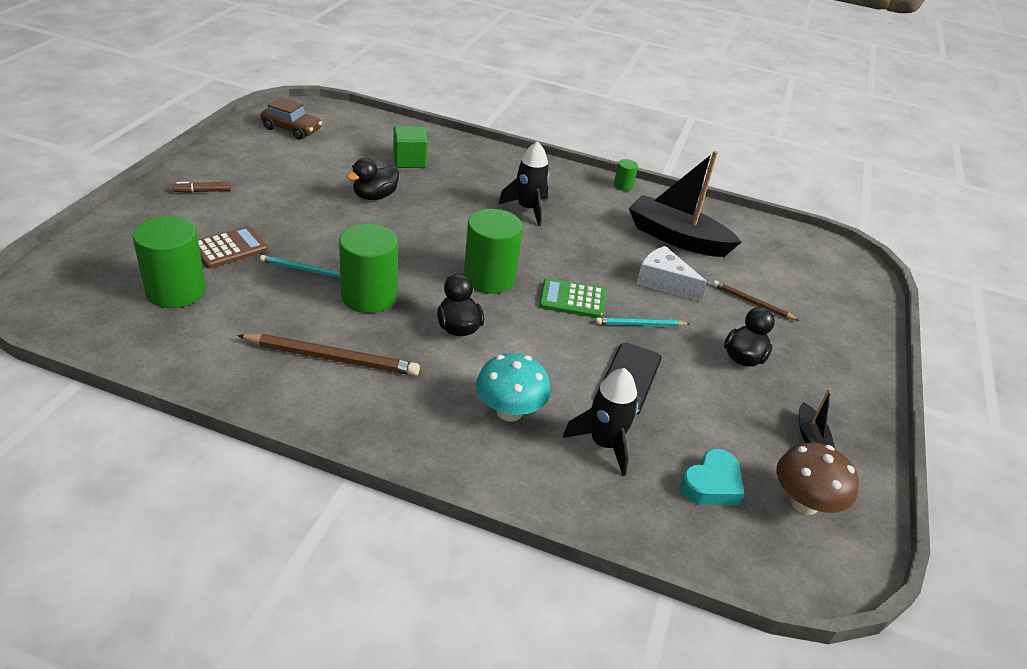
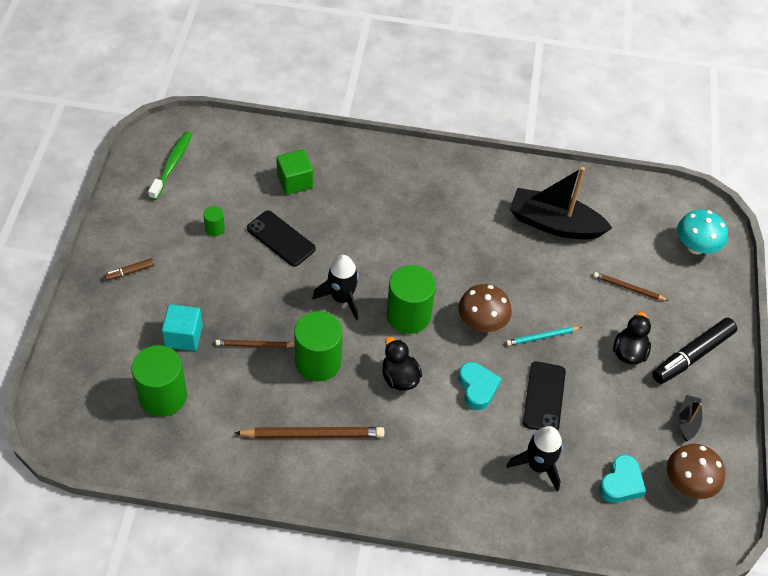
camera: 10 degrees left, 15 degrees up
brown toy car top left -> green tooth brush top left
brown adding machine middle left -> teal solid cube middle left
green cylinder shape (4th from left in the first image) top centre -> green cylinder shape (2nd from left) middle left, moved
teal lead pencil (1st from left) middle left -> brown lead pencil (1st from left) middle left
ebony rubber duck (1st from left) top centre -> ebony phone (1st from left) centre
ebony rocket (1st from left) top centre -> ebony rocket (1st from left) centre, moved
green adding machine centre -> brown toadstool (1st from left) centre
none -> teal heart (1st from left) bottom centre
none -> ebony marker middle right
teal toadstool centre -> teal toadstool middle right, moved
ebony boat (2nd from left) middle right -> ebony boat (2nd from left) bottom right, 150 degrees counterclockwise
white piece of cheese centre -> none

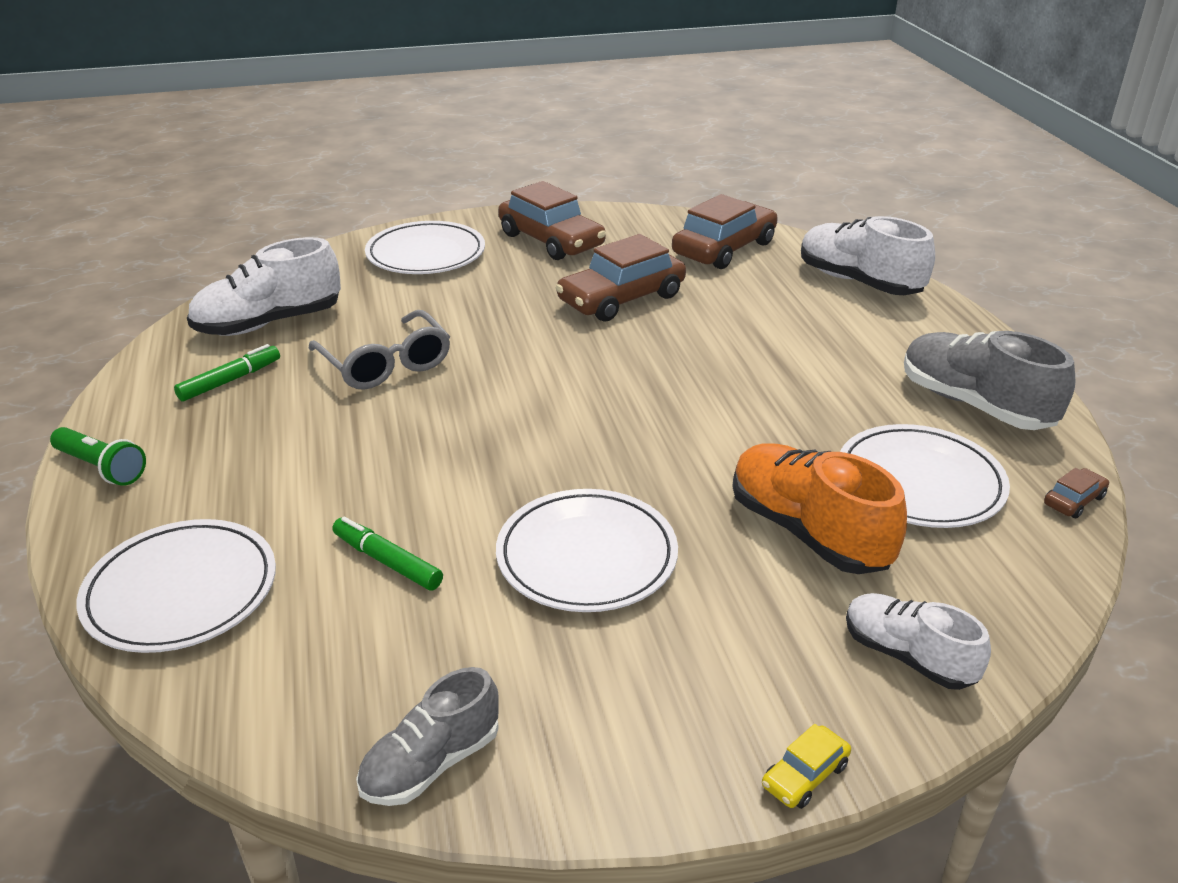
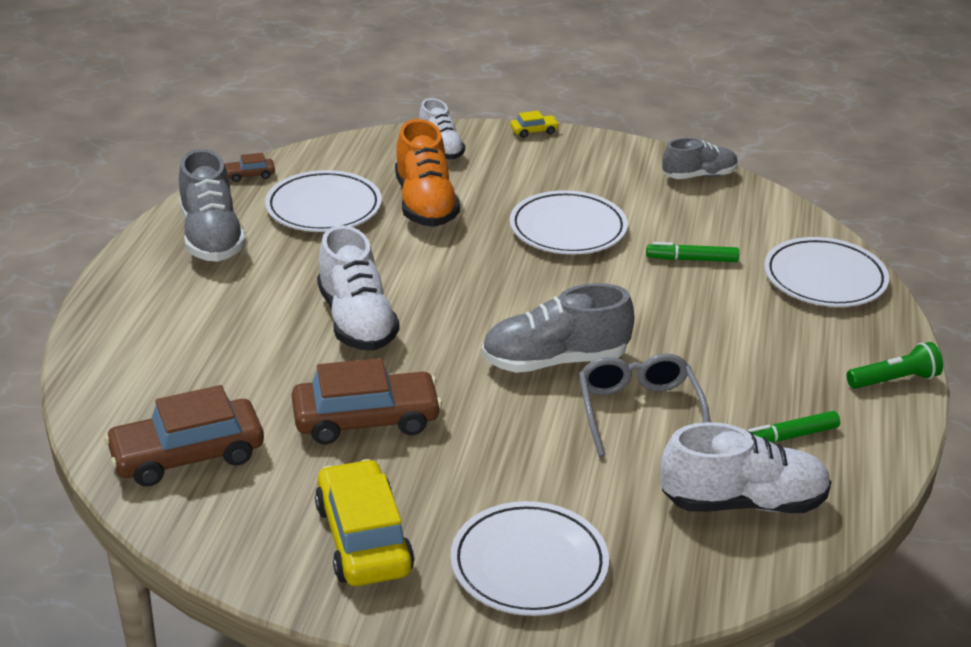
camera: 155 degrees left, 0 degrees up
brown toy car (1st from left) top centre -> golden toy car (1st from left) bottom centre
white shoe (2nd from left in the first image) top right -> white shoe (1st from left) centre, moved
none -> gray shoe (2nd from left) centre
green marker (2nd from left in the first image) middle left -> green marker (1st from left) middle right, 120 degrees clockwise
green flashlight middle left -> green flashlight middle right, 105 degrees clockwise

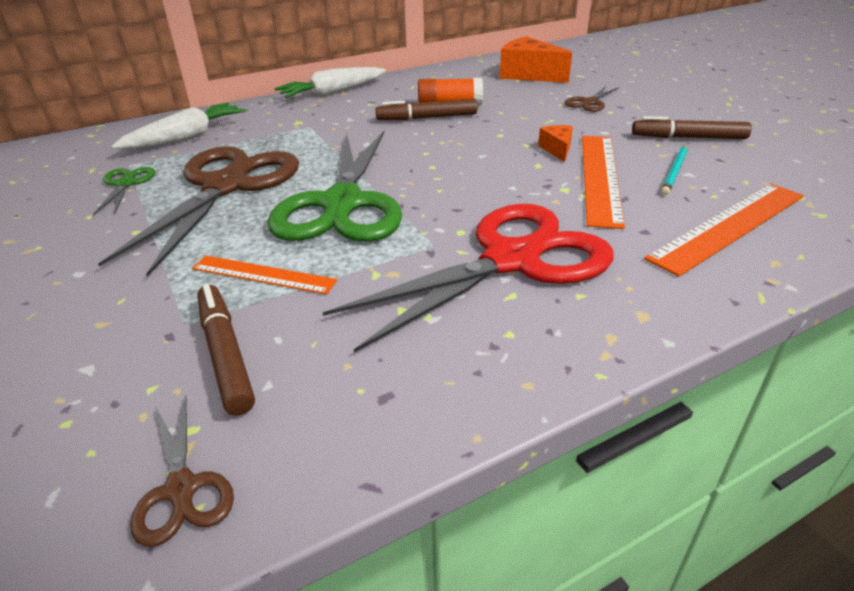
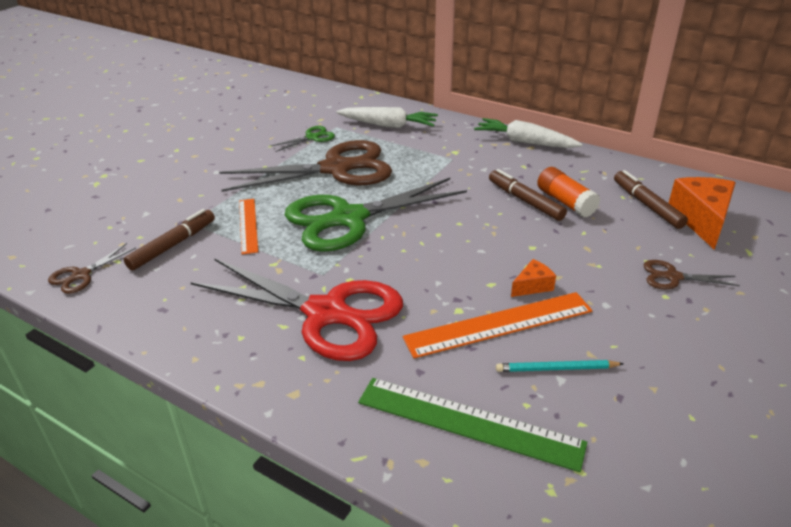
camera: 60 degrees right, 0 degrees up
bright orange measuring stick (3rd from left) middle right -> green measuring stick bottom centre
brown marker (3rd from left) top right -> brown marker (3rd from left) middle right, moved

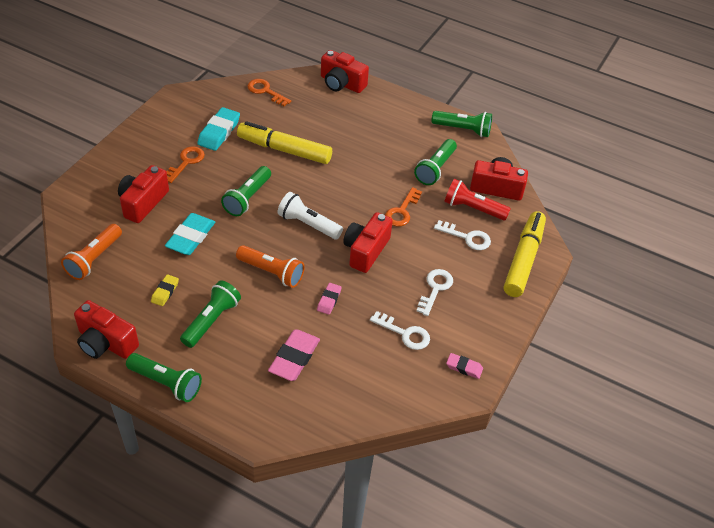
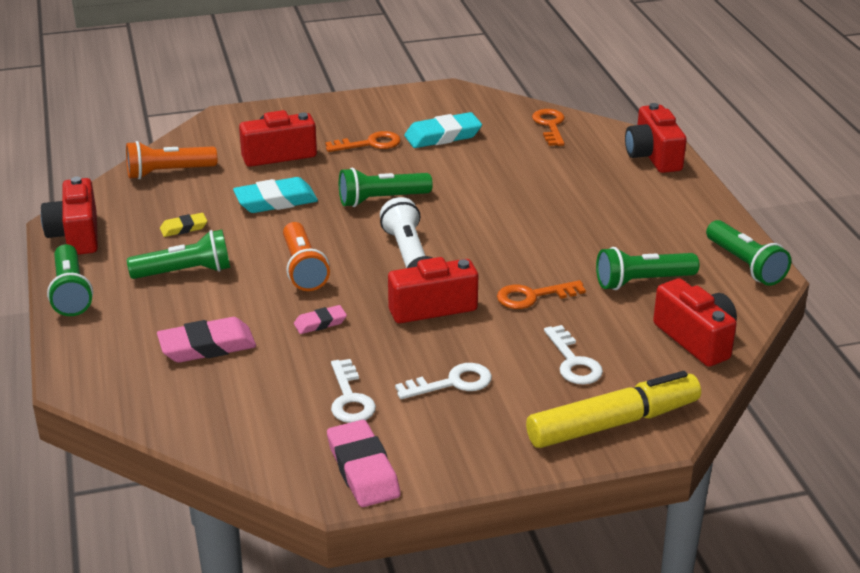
camera: 50 degrees right, 15 degrees down
rose-pink eraser (3rd from left) bottom centre, x1.80
golden marker (1st from left) top centre -> none
red flashlight middle right -> none

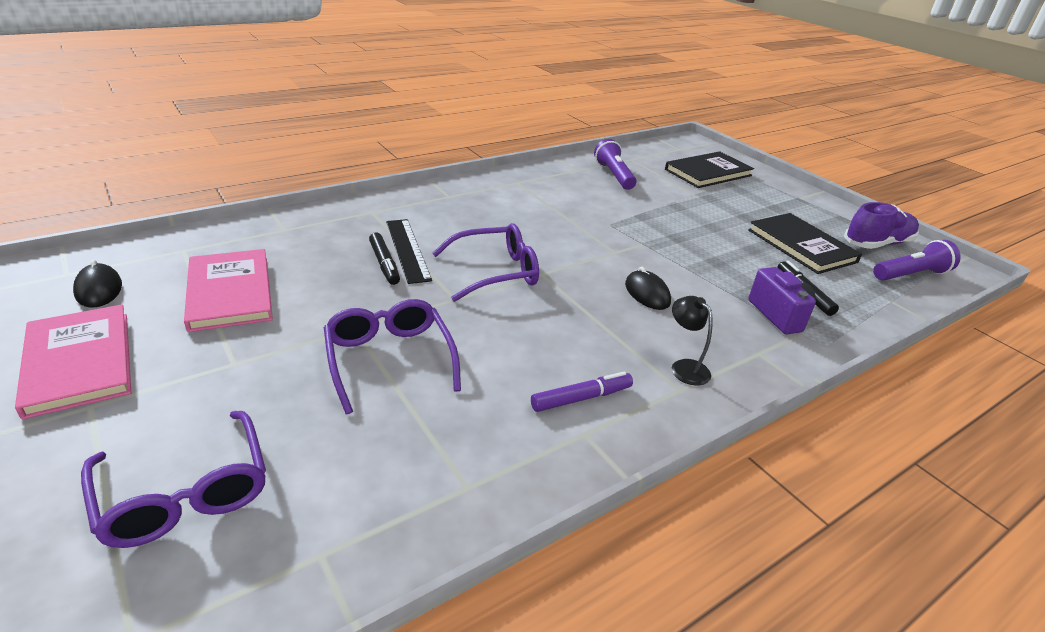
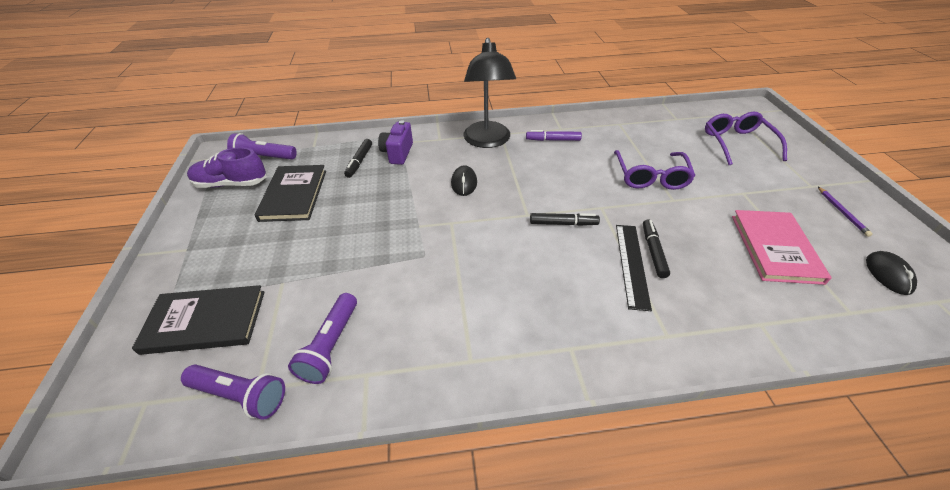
camera: 150 degrees left, 10 degrees up
none -> violet flashlight (1st from left) bottom left
ebony lamp centre -> ebony lamp top centre, x2.27
violet spectacles (3rd from left) centre -> ebony marker (2nd from left) centre
rose-pink hardcover (1st from left) middle left -> violet lead pencil middle right

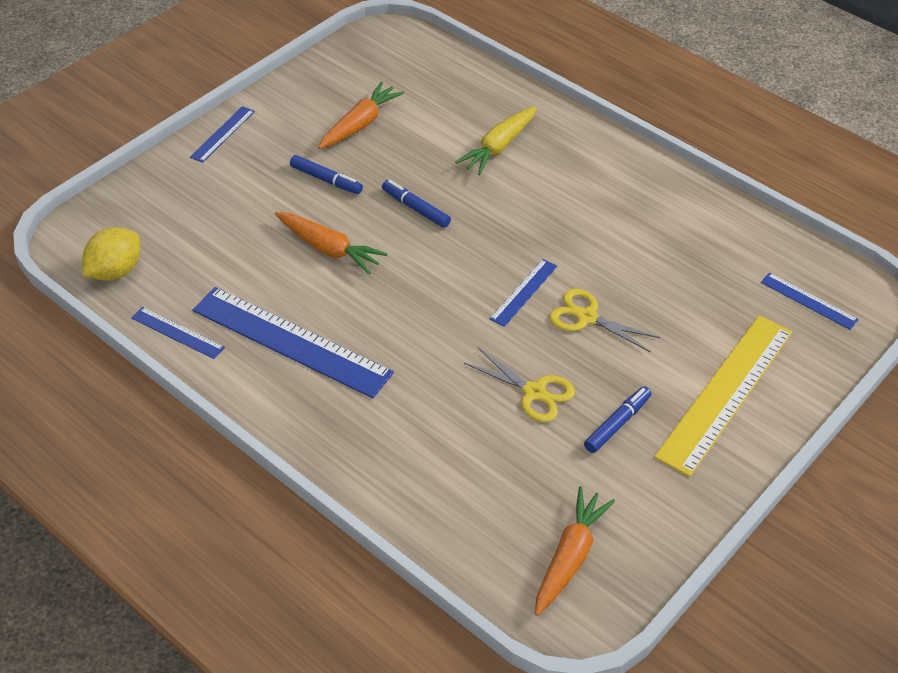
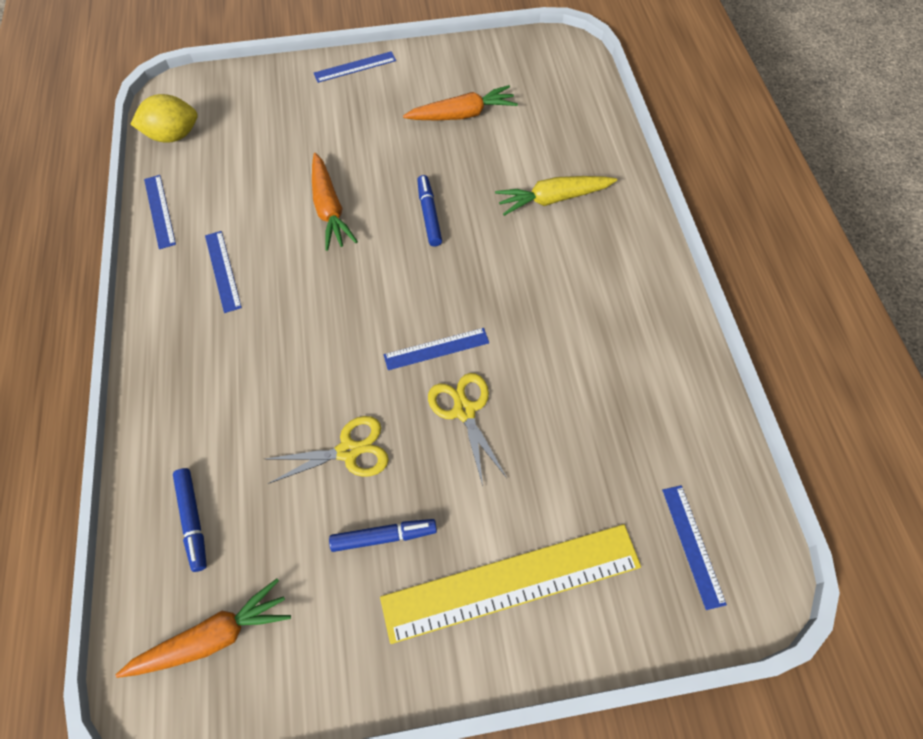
camera: 40 degrees right, 15 degrees up
cobalt marker (1st from left) top centre -> cobalt marker (1st from left) bottom left, moved
cobalt measuring stick (3rd from left in the first image) middle left -> cobalt measuring stick (2nd from left) middle left, x0.48
golden pair of scissors (1st from left) centre, 90 degrees counterclockwise

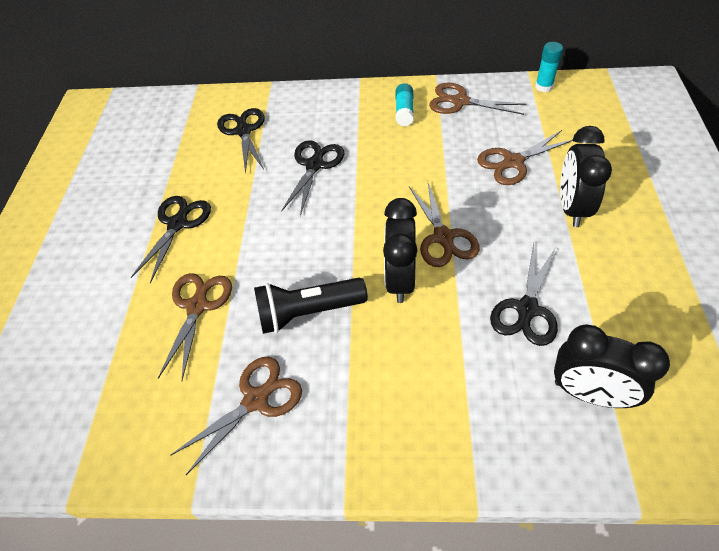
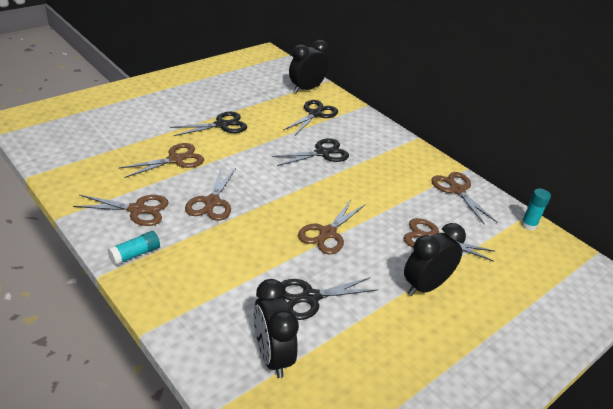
camera: 40 degrees right, 15 degrees down
teal glue stick (1st from left) top centre -> teal glue stick (1st from left) middle left, moved
ebony flashlight centre -> brown pair of scissors (3rd from left) centre
ebony alarm clock (1st from left in the first image) centre -> ebony alarm clock (2nd from left) top centre, moved

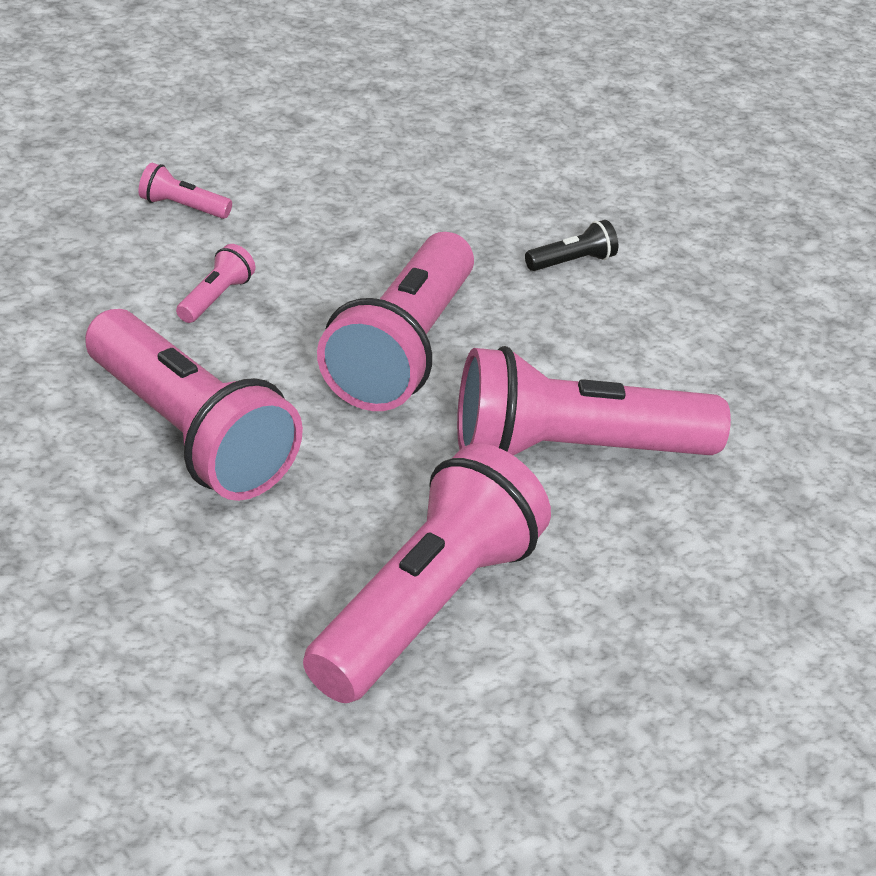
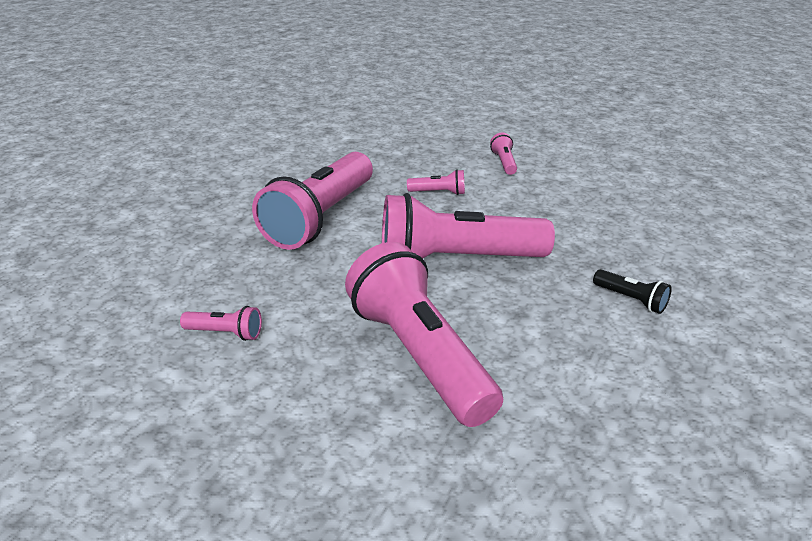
camera: 70 degrees right, 5 degrees down
rose-pink flashlight (5th from left in the first image) centre -> rose-pink flashlight (1st from left) middle left, x0.40

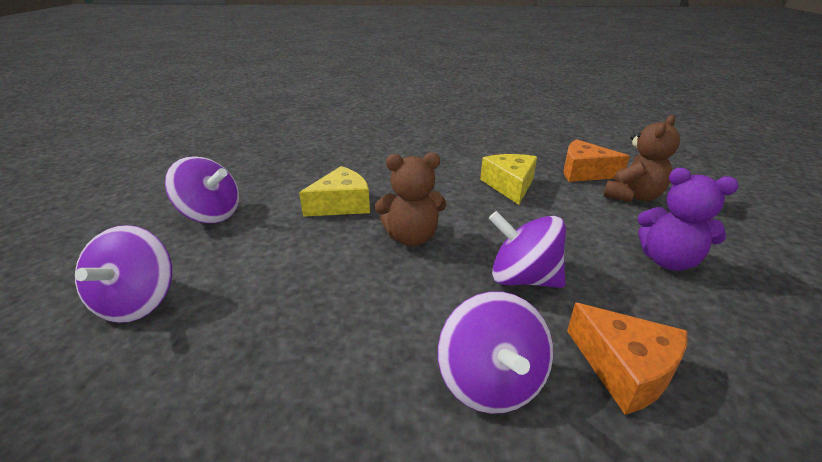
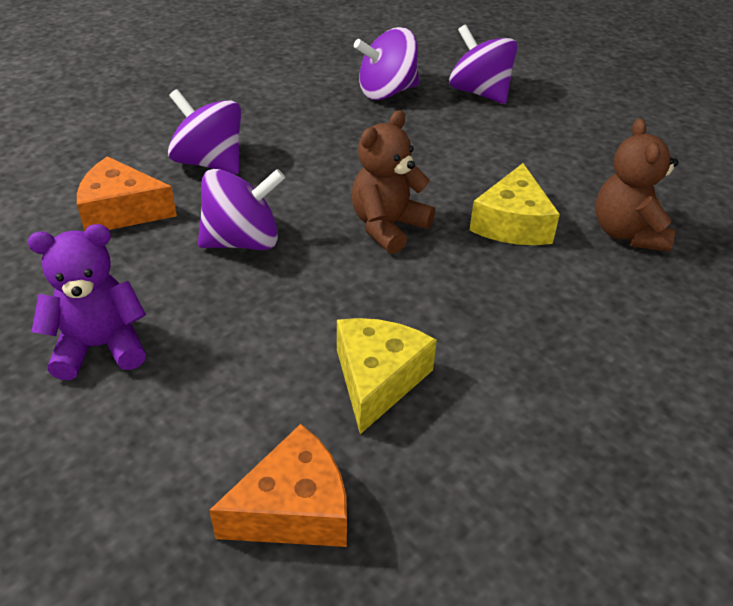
camera: 135 degrees right, 10 degrees up
golden piece of cheese (2nd from left in the first image) centre -> golden piece of cheese (1st from left) centre, 120 degrees counterclockwise
violet whirligig (2nd from left in the first image) middle left -> violet whirligig (3rd from left) top centre, moved
brown stuffed bear (2nd from left) middle right -> brown stuffed bear (2nd from left) top right, moved

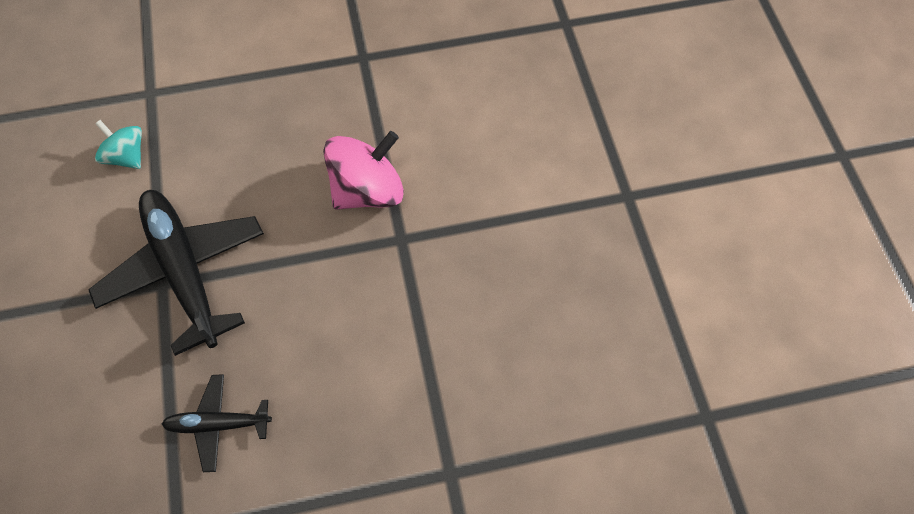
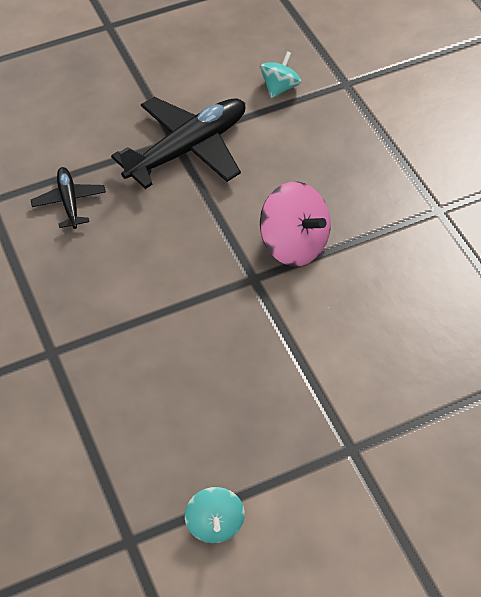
camera: 80 degrees right, 10 degrees down
none -> teal whirligig (1st from left) bottom centre

